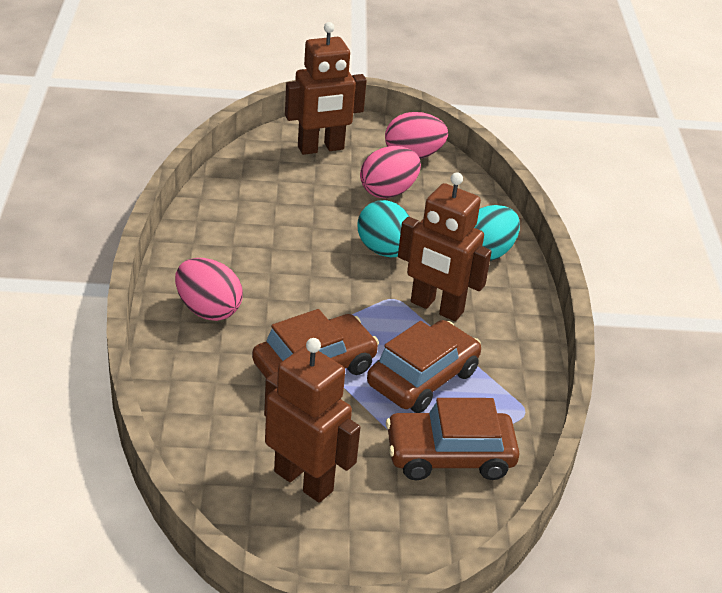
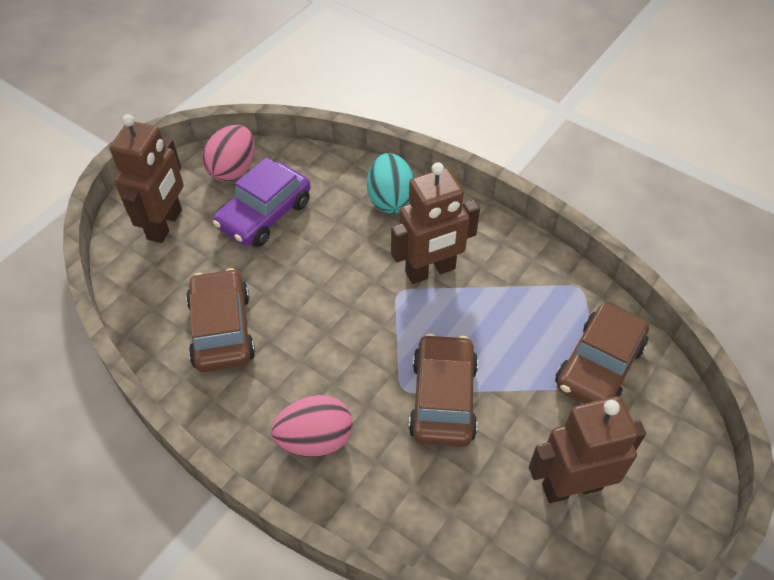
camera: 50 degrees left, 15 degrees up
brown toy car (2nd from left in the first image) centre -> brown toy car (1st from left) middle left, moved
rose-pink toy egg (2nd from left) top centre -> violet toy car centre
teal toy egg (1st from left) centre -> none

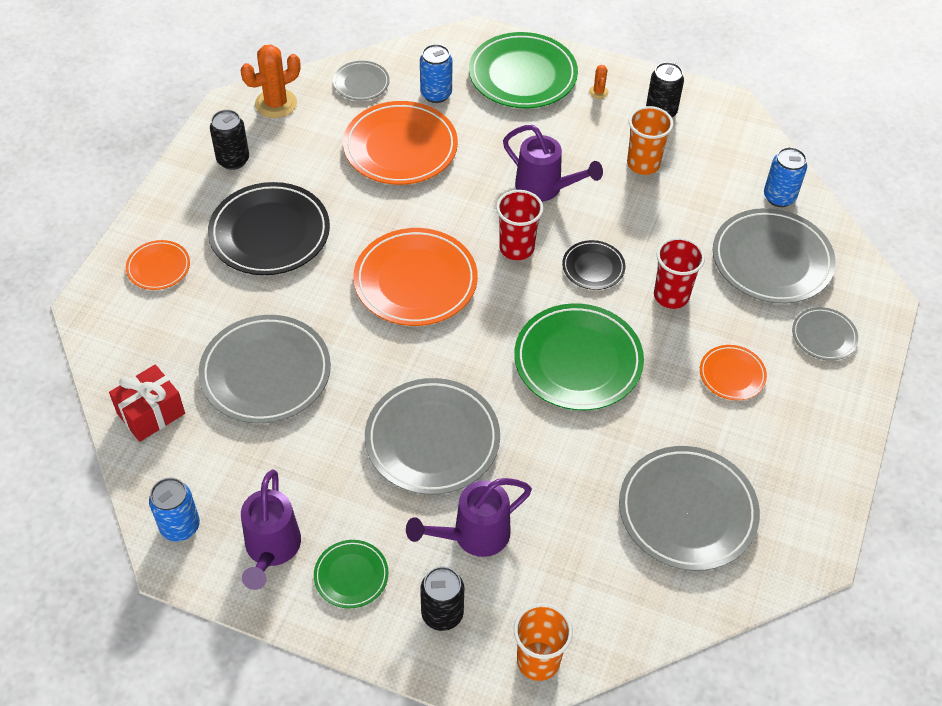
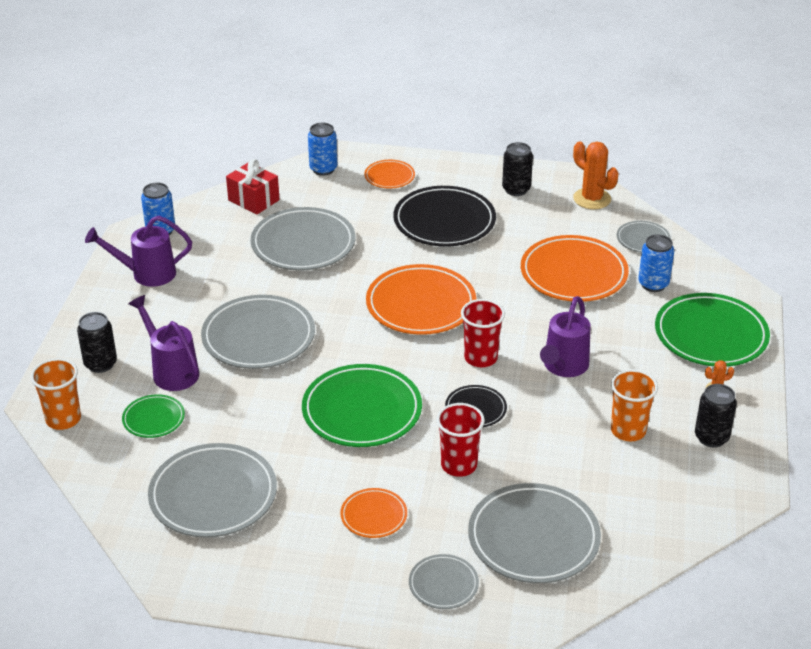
camera: 80 degrees right, 15 degrees down
green plate (1st from left) bottom centre -> green plate (1st from left) middle left, moved
cobalt can (3rd from left in the first image) top right -> cobalt can (2nd from left) top centre, moved

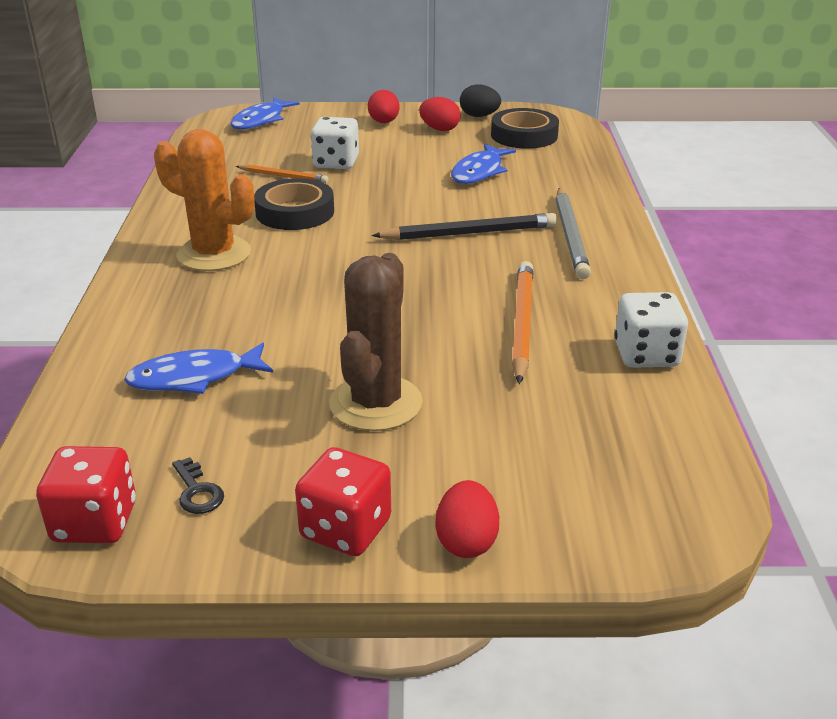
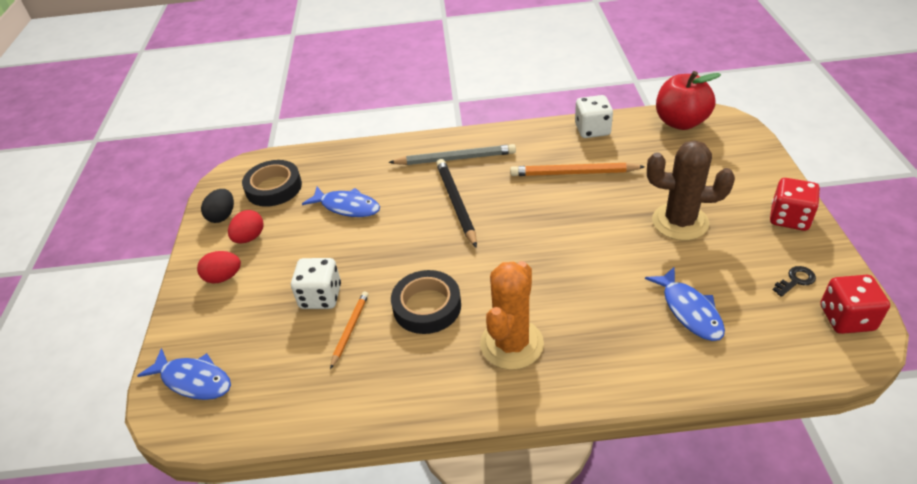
camera: 90 degrees left, 10 degrees up
none -> red apple fruit top right
red toy egg (3rd from left) bottom centre -> none

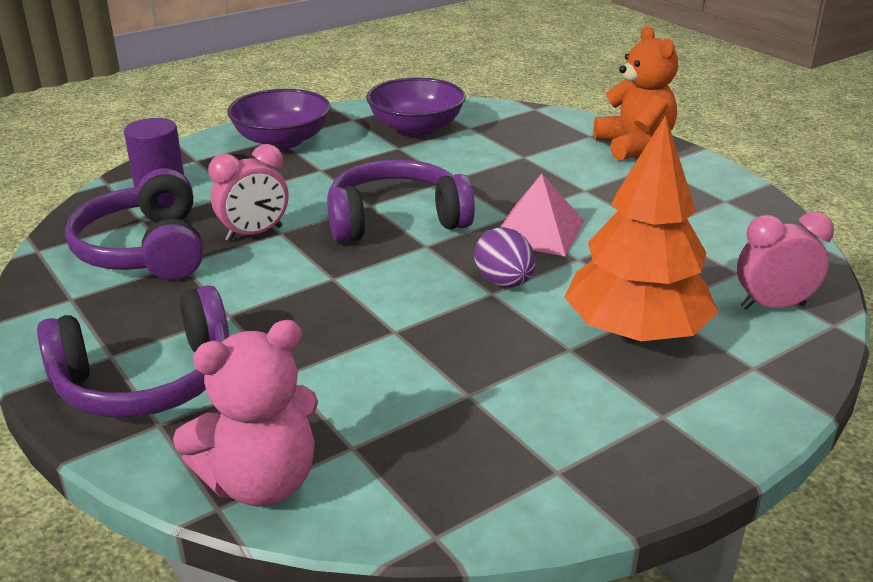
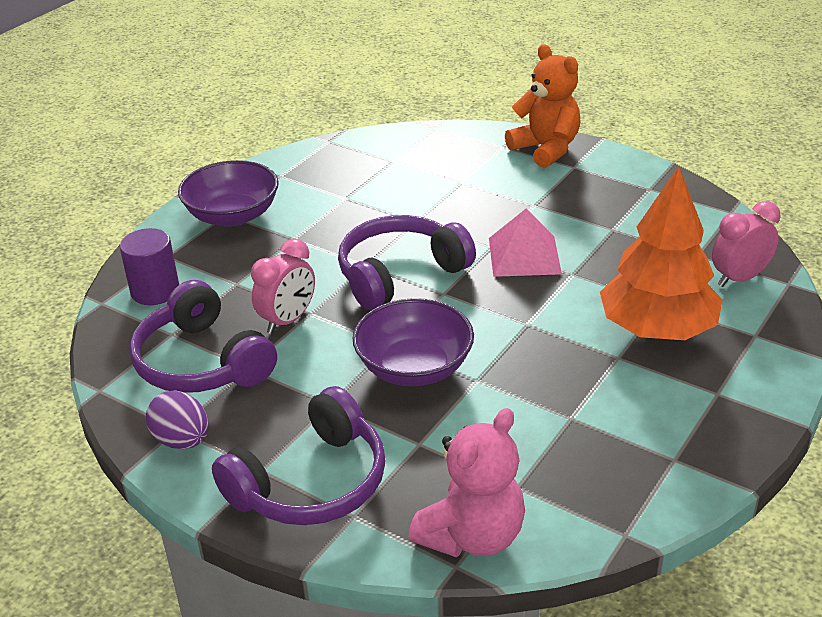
camera: 20 degrees left, 5 degrees up
violet toy egg centre -> violet toy egg bottom left, moved
violet bowl (2nd from left) top centre -> violet bowl (2nd from left) centre, moved

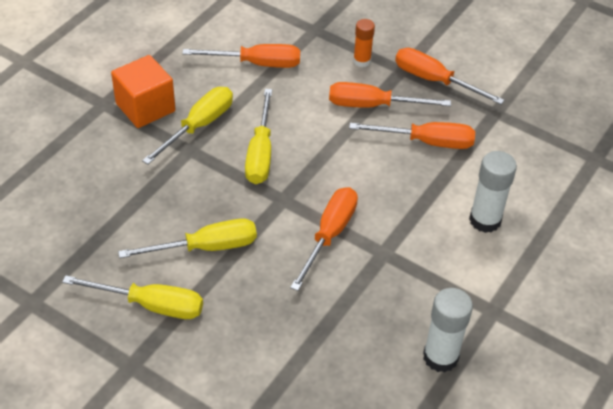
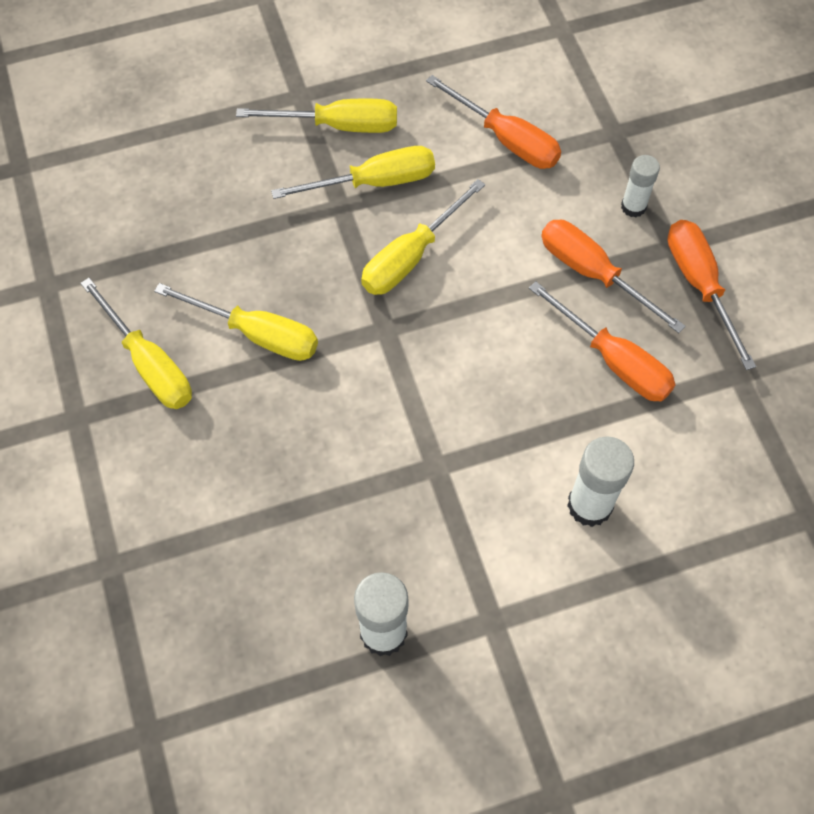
camera: 40 degrees right, 15 degrees up
bright orange solid cube top left -> golden flat screwdriver (3rd from left) top centre
bright orange glue stick top centre -> white glue stick (3rd from left) top right
bright orange flat screwdriver (2nd from left) centre -> none

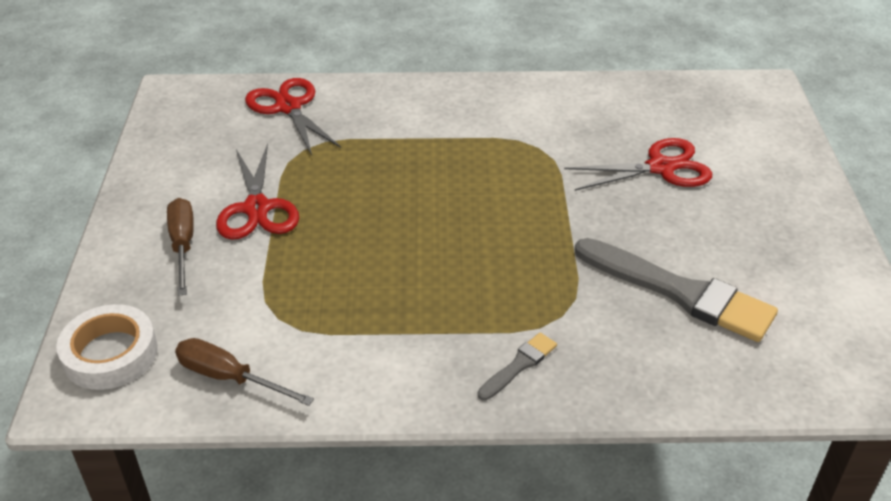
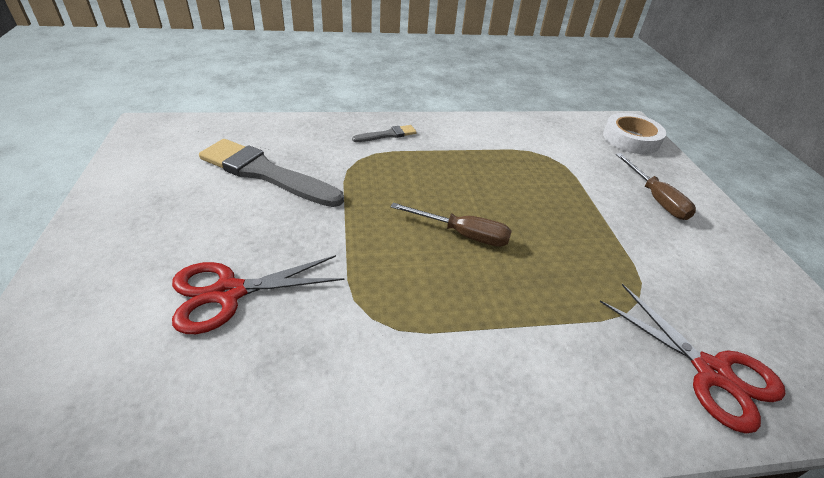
camera: 170 degrees right, 0 degrees up
gray paintbrush (1st from left in the first image) bottom centre -> gray paintbrush (2nd from left) top centre, 150 degrees counterclockwise
brown flat screwdriver (2nd from left in the first image) bottom left -> brown flat screwdriver (1st from left) centre, moved
red pair of scissors (1st from left) middle left -> none

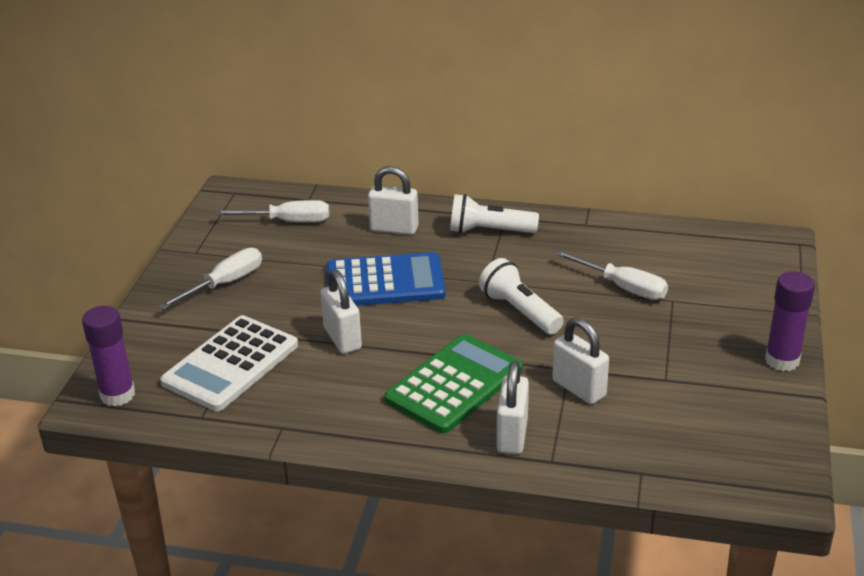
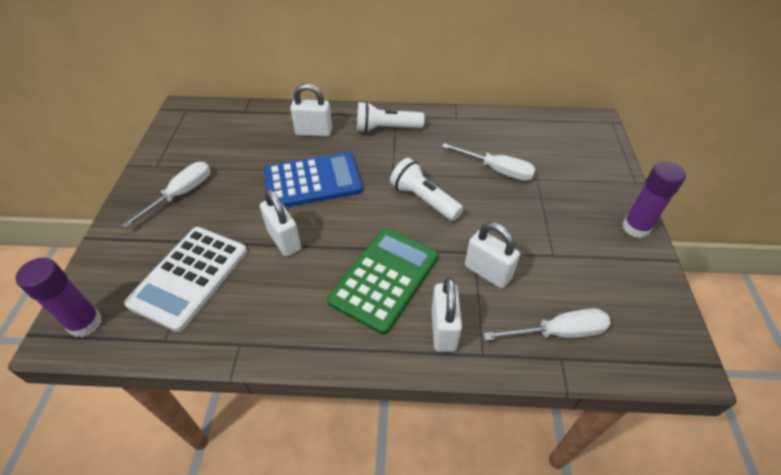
camera: 10 degrees left, 15 degrees up
white flat screwdriver (2nd from left in the first image) middle left -> white flat screwdriver (3rd from left) bottom right, moved

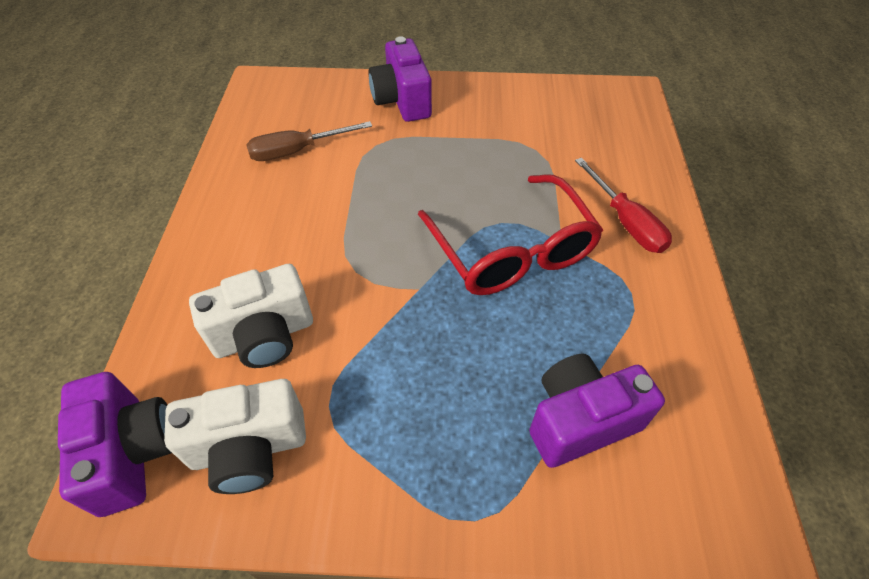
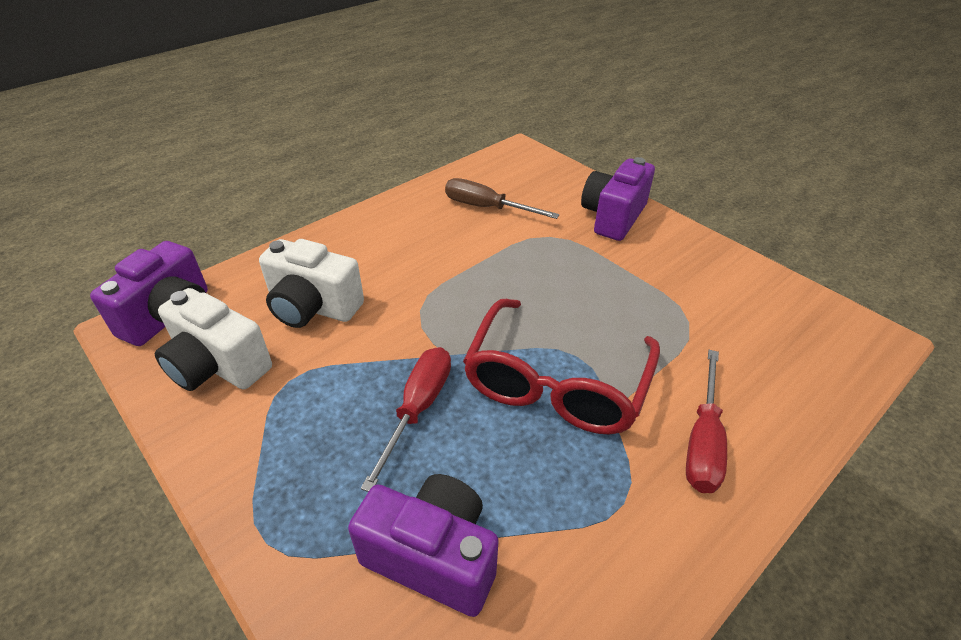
camera: 45 degrees right, 10 degrees down
none -> red flat screwdriver (1st from left) centre

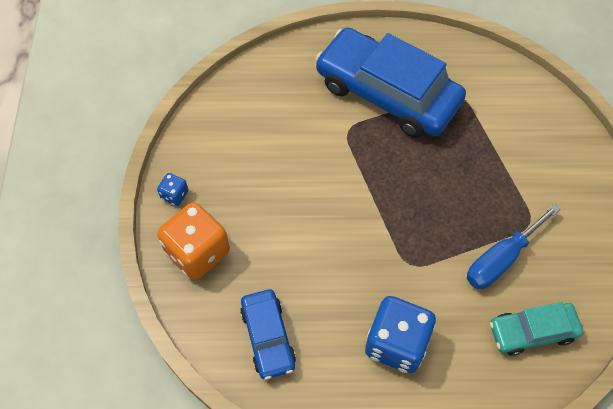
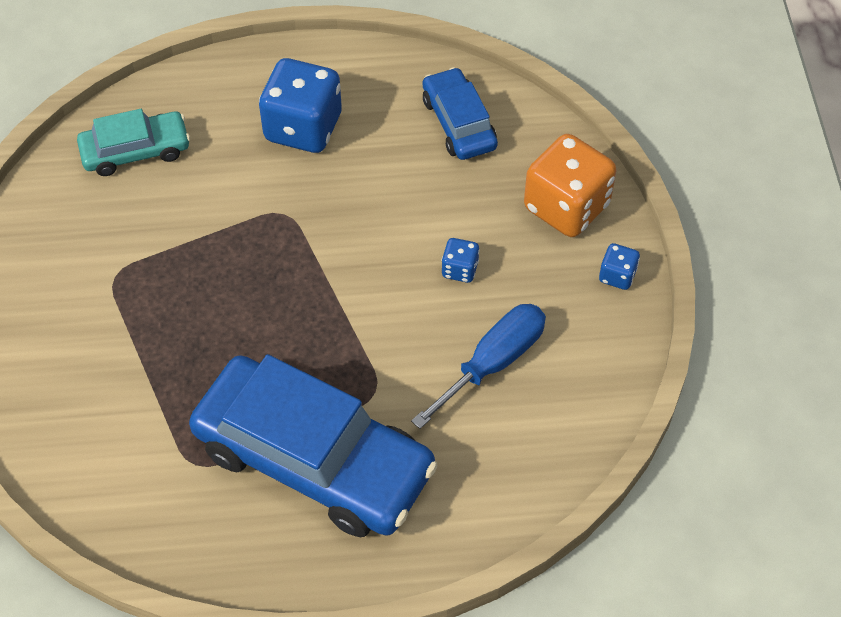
camera: 175 degrees right, 5 degrees down
cobalt flat screwdriver middle right -> cobalt flat screwdriver centre, moved
none -> cobalt die (2nd from left) centre

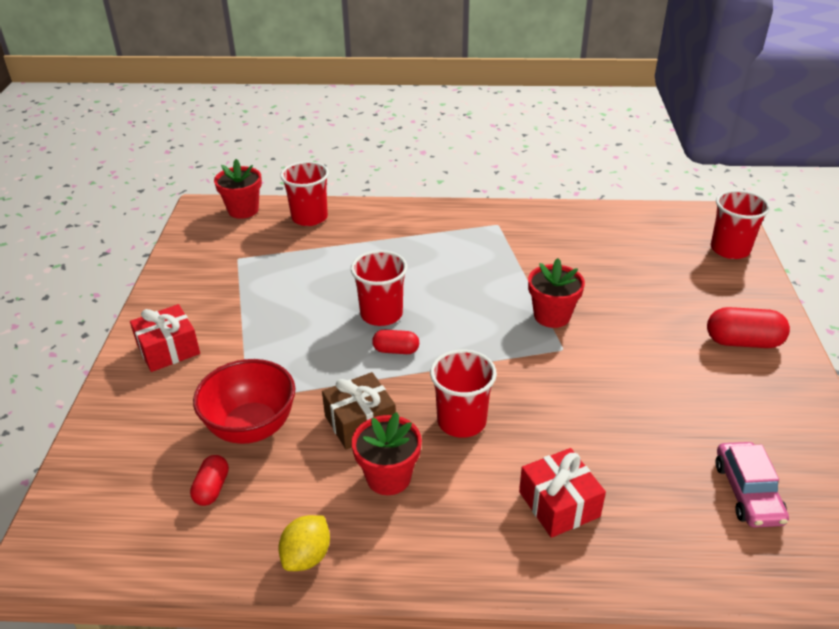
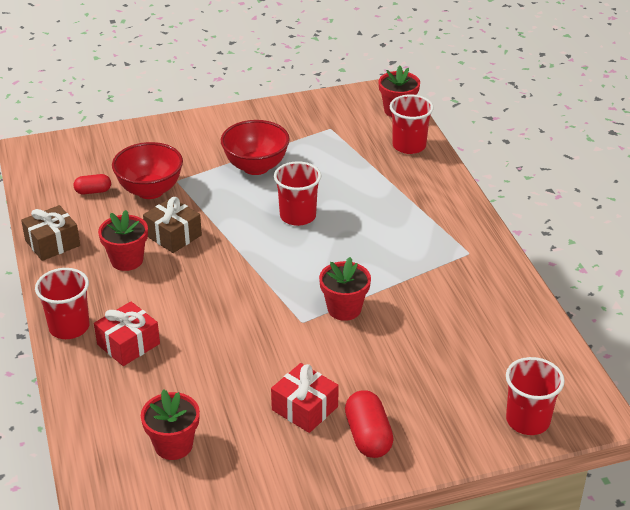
camera: 70 degrees right, 0 degrees up
golden lemon bottom centre -> brown present (1st from left) middle left
red beaker (3rd from left in the first image) centre -> red beaker (1st from left) middle left, moved
rose-pink toy car bottom right -> red flower pot (2nd from left) bottom left
none -> red bowl (2nd from left) top centre
red present (1st from left in the first image) middle left -> red present (2nd from left) bottom centre, moved
red pill (2nd from left) centre -> none

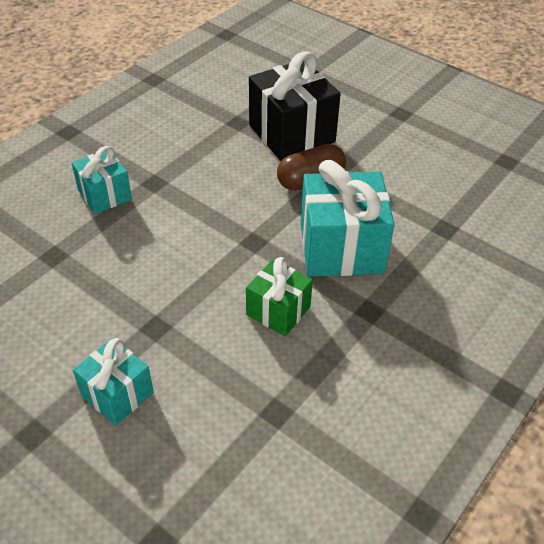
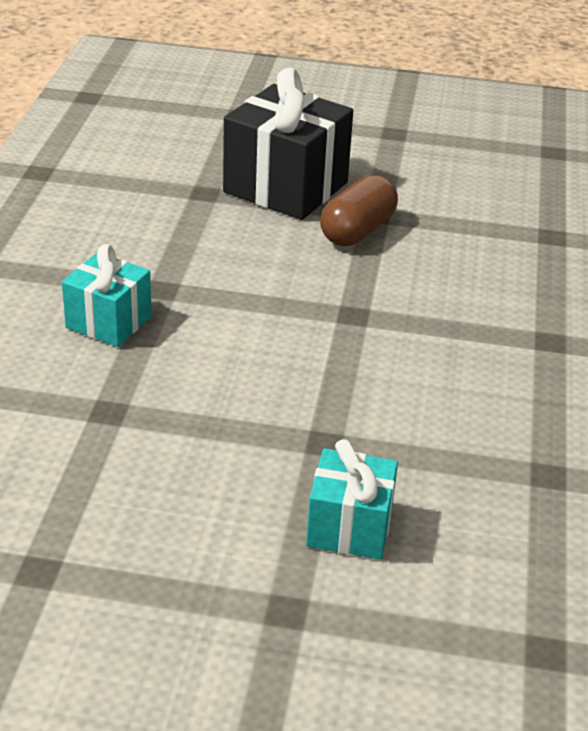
camera: 30 degrees left, 10 degrees down
green present centre -> none
teal present (3rd from left) centre -> none

